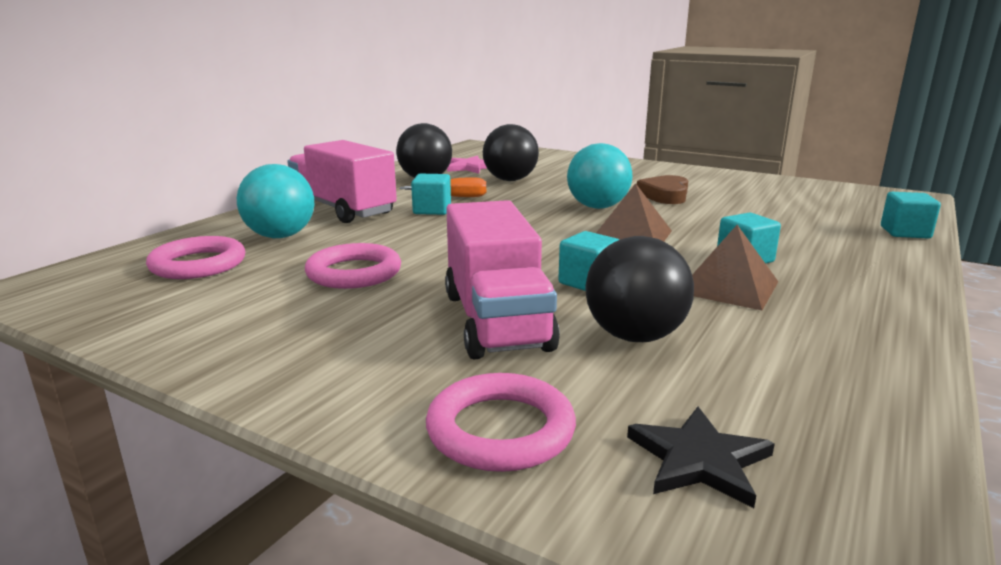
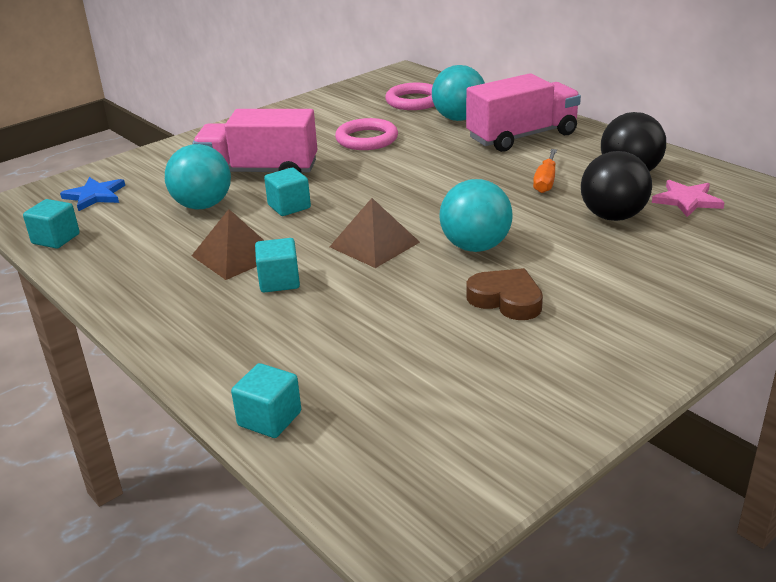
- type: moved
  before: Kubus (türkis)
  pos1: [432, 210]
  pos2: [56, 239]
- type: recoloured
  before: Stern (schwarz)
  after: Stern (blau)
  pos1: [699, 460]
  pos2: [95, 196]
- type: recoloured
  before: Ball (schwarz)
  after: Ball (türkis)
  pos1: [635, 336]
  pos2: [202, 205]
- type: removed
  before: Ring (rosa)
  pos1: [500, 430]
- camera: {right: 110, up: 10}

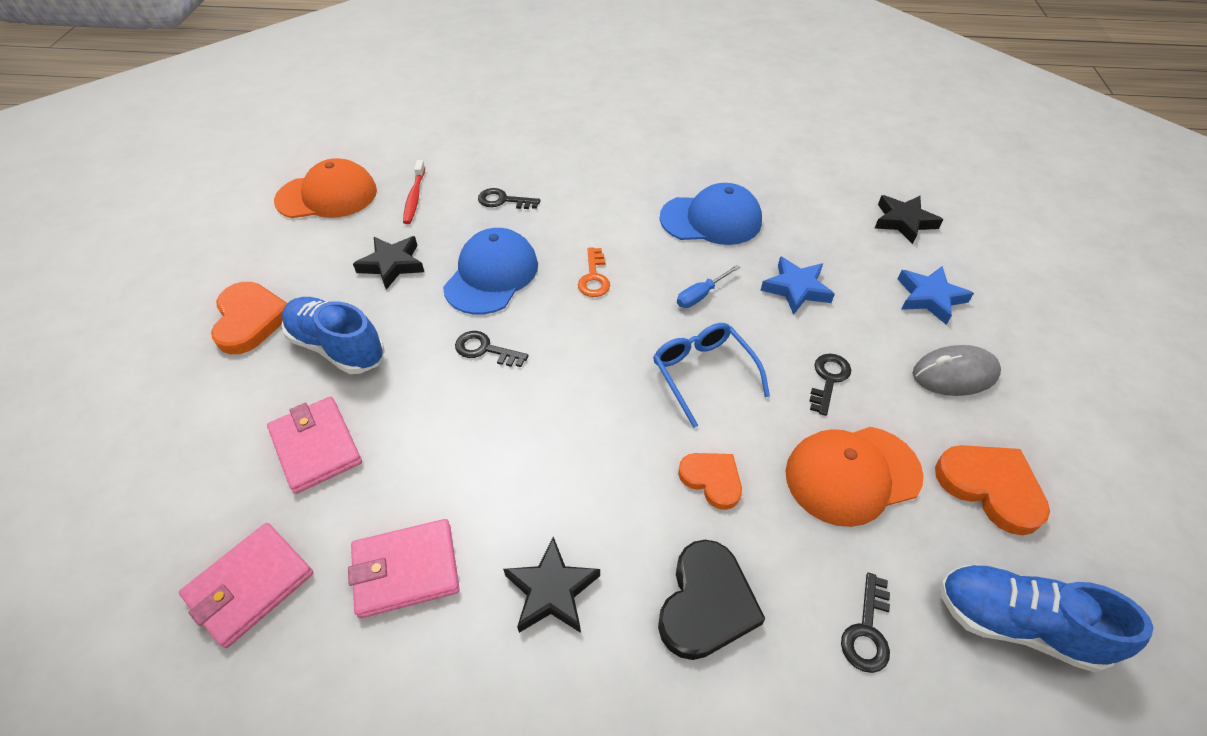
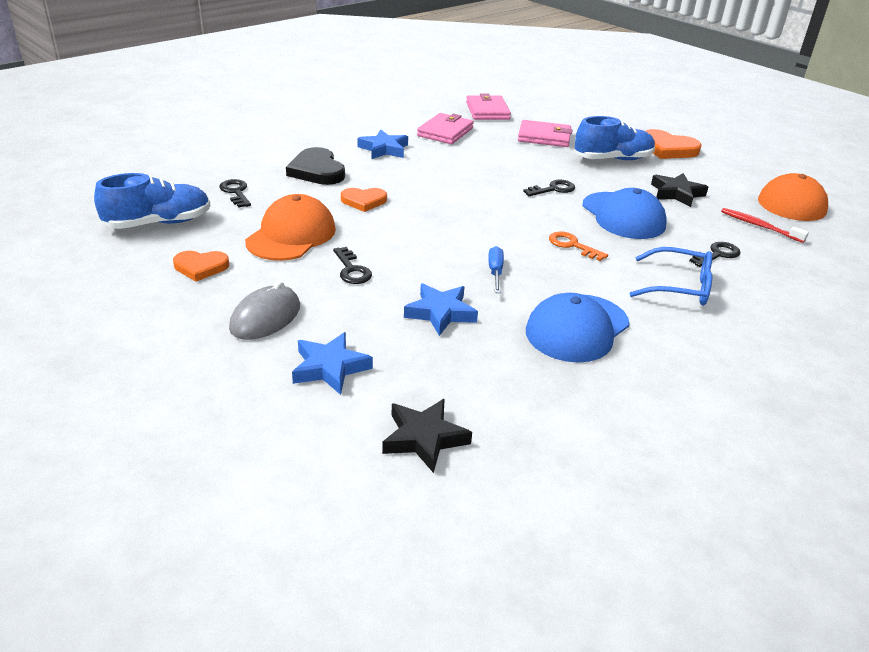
- type: resized
  before: Herz (orange)
  pos1: [990, 487]
  pos2: [201, 267]
  scale: 0.65
- type: recoloured
  before: Stern (schwarz)
  after: Stern (blau)
  pos1: [552, 591]
  pos2: [384, 149]
- type: moved
  before: Brille (blau)
  pos1: [703, 374]
  pos2: [679, 287]
- camera: {right: 130, up: -15}

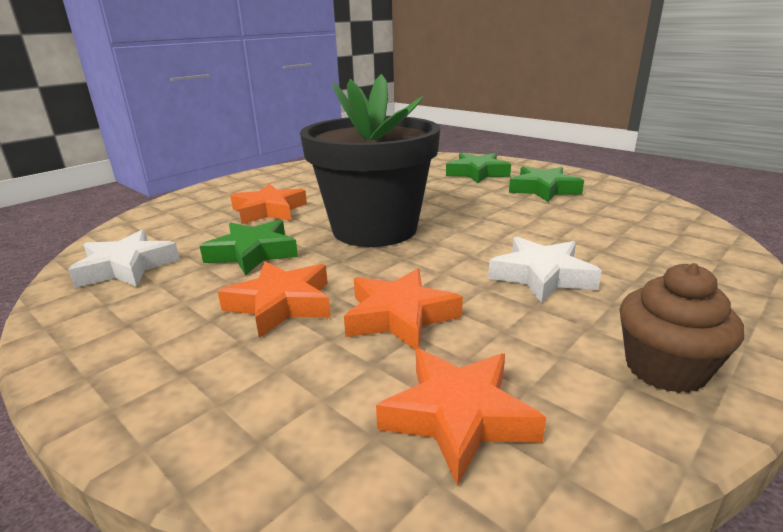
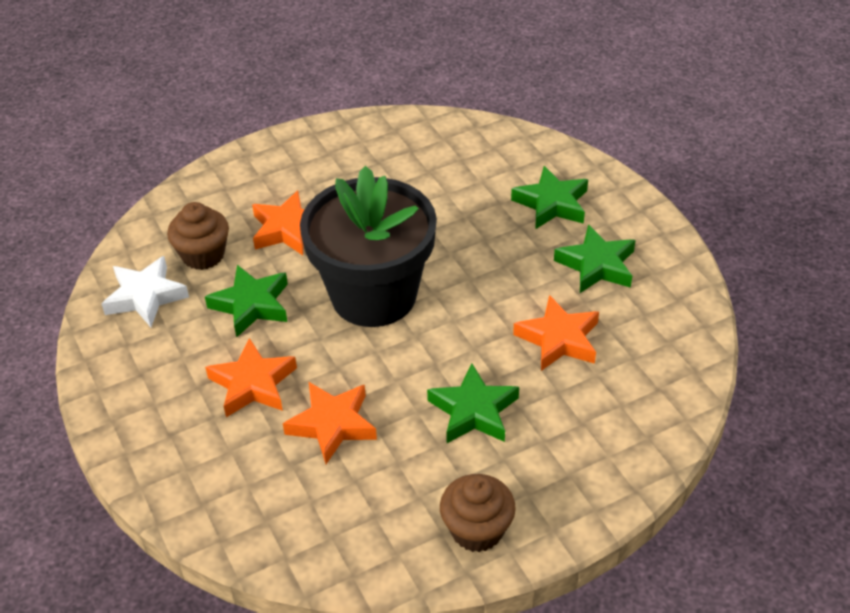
- type: added
  after: Muffin (braun)
  pos2: [203, 255]
- type: recoloured
  before: Stern (weiß)
  after: Stern (grün)
  pos1: [541, 276]
  pos2: [473, 411]
- type: moved
  before: Stern (orange)
  pos1: [458, 416]
  pos2: [559, 339]
- camera: {right: 20, up: 20}

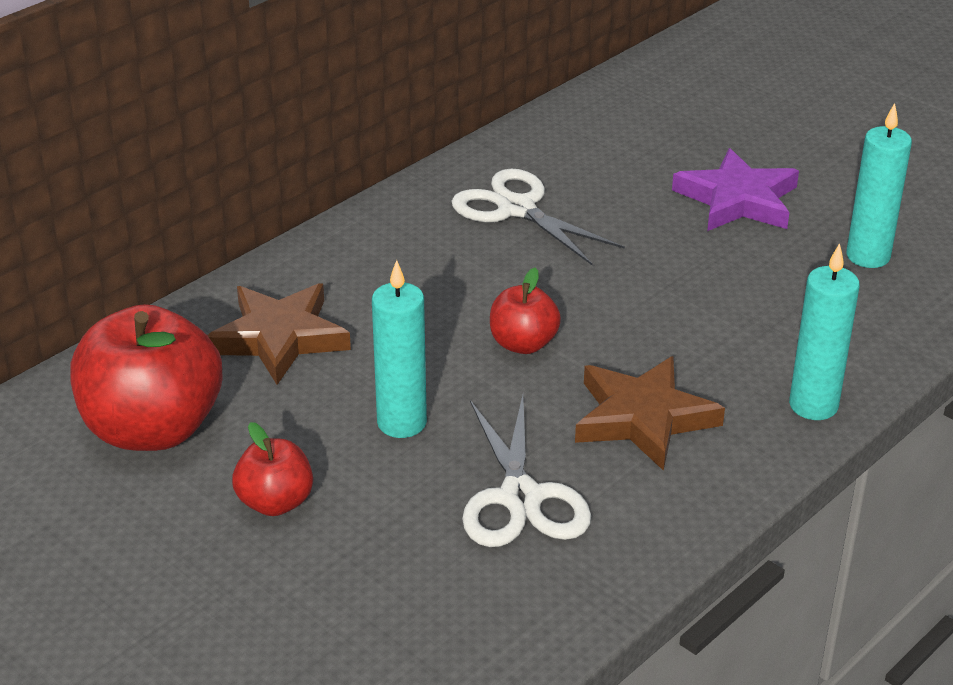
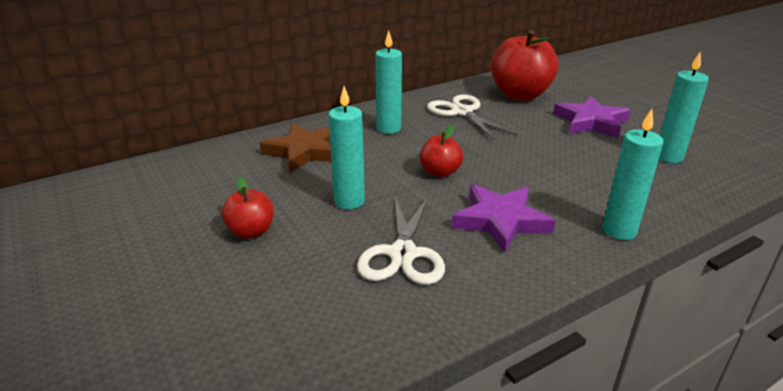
- type: added
  after: Kerze (türkis)
  pos2: [388, 128]
- type: recoloured
  before: Stern (braun)
  after: Stern (lila)
  pos1: [643, 418]
  pos2: [500, 221]
- type: moved
  before: Apfel (rot)
  pos1: [153, 429]
  pos2: [520, 95]
- camera: {right: 15, up: -5}

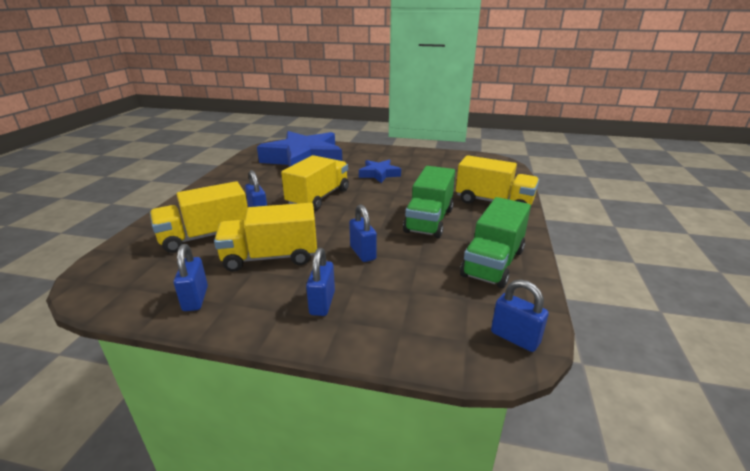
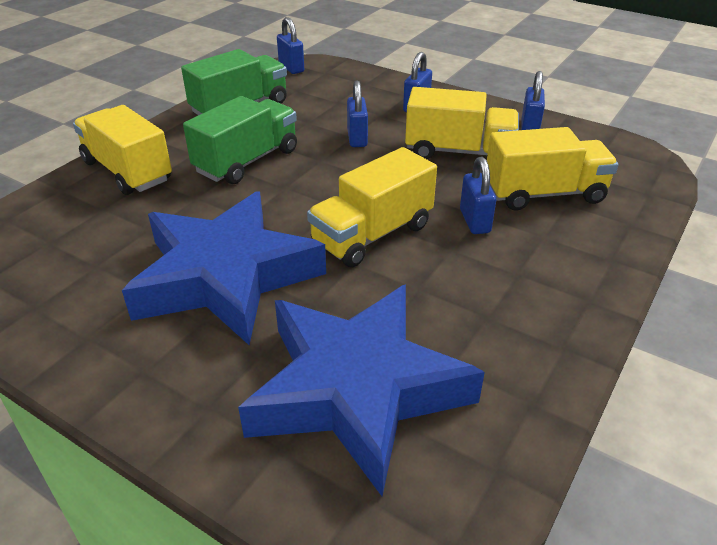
- type: resized
  before: Stern (blau)
  pos1: [379, 174]
  pos2: [226, 276]
  scale: 2.16
- camera: {right: -160, up: 10}

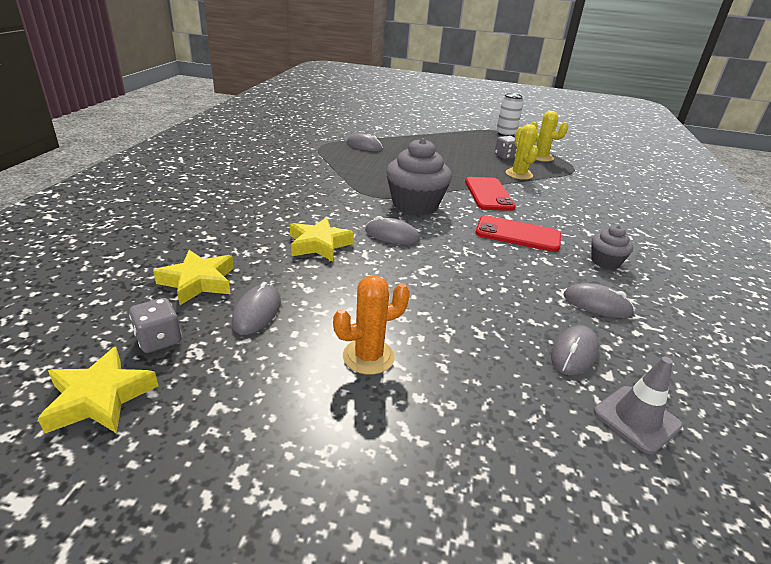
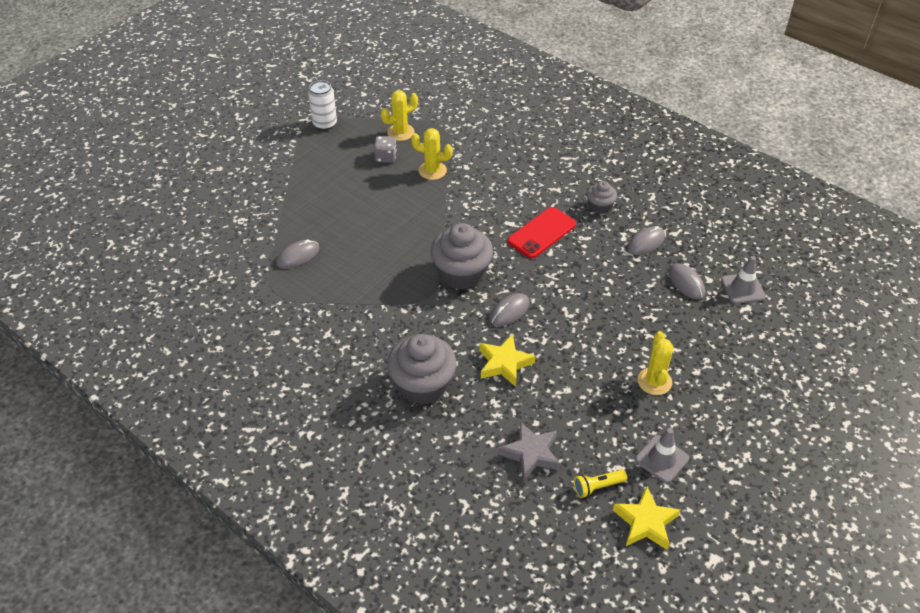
- type: added
  after: Muffin (grau)
  pos2: [422, 385]
- type: recoloured
  before: Stern (gelb)
  after: Stern (grau)
  pos1: [198, 282]
  pos2: [531, 454]
- type: replaced
  before: Spielwürfel (grau)
  after: Taschenlampe (gelb)
  pos1: [159, 340]
  pos2: [597, 487]
- type: added
  after: Leitkegel (grau)
  pos2: [661, 459]
- type: recoloured
  before: Kaktus (orange)
  after: Kaktus (gelb)
  pos1: [368, 356]
  pos2: [654, 381]
- type: removed
  before: Computermaus (grau)
  pos1: [257, 312]
- type: removed
  before: Handy (rot)
  pos1: [488, 194]
- camera: {right: -60, up: 15}

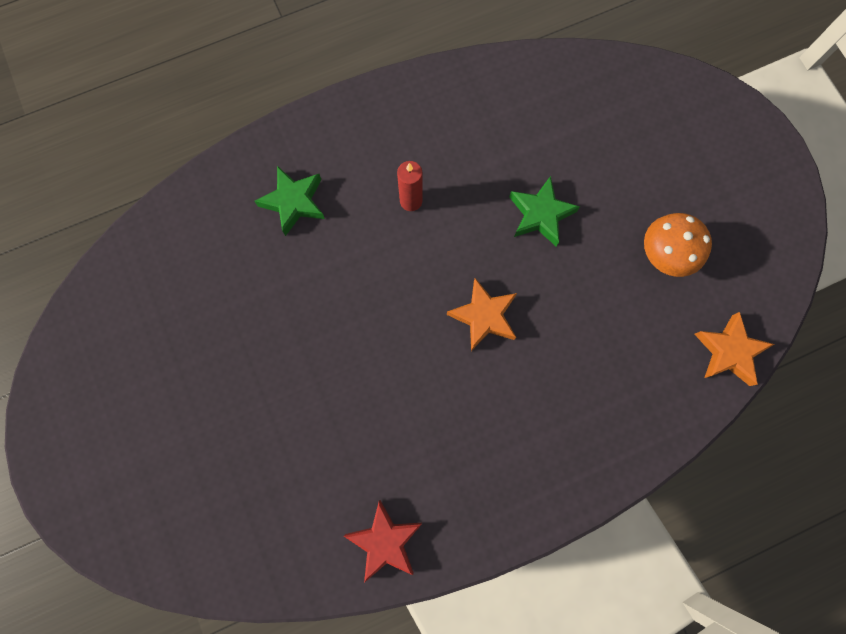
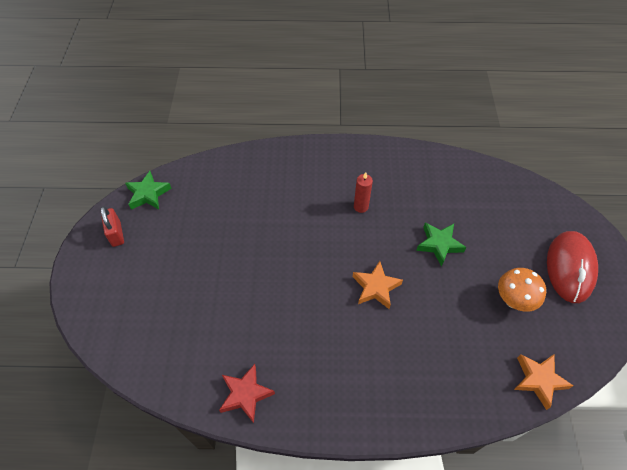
- type: added
  after: Vorhängeschloss (rot)
  pos2: [116, 234]
- type: moved
  before: Stern (grün)
  pos1: [294, 202]
  pos2: [148, 194]
- type: added
  after: Computermaus (rot)
  pos2: [570, 268]
- camera: {right: 25, up: -20}

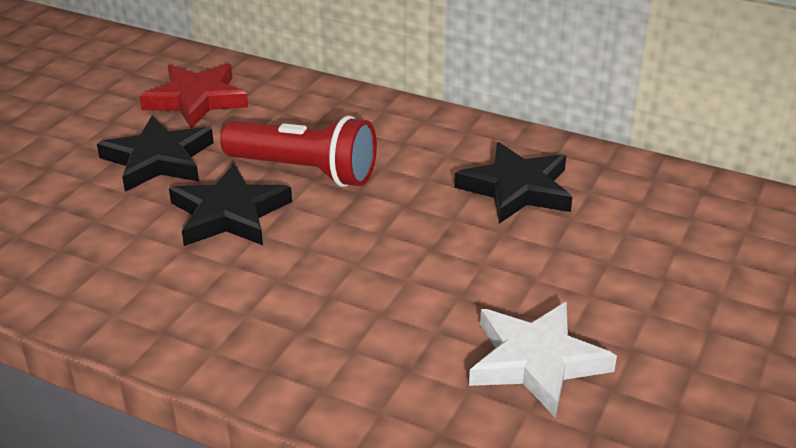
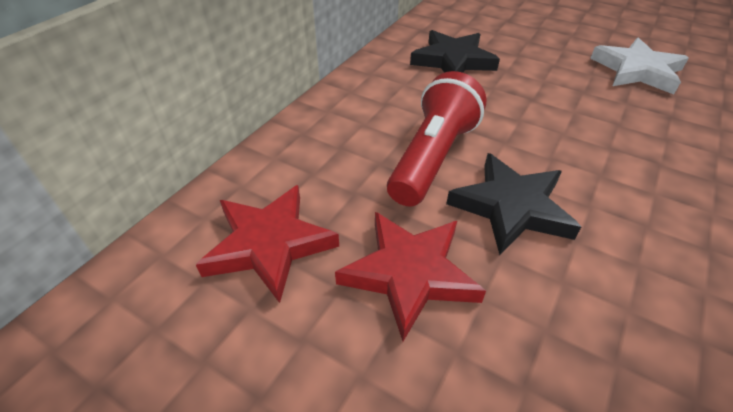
- type: recoloured
  before: Stern (schwarz)
  after: Stern (rot)
  pos1: [158, 160]
  pos2: [409, 274]
- camera: {right: -85, up: 10}

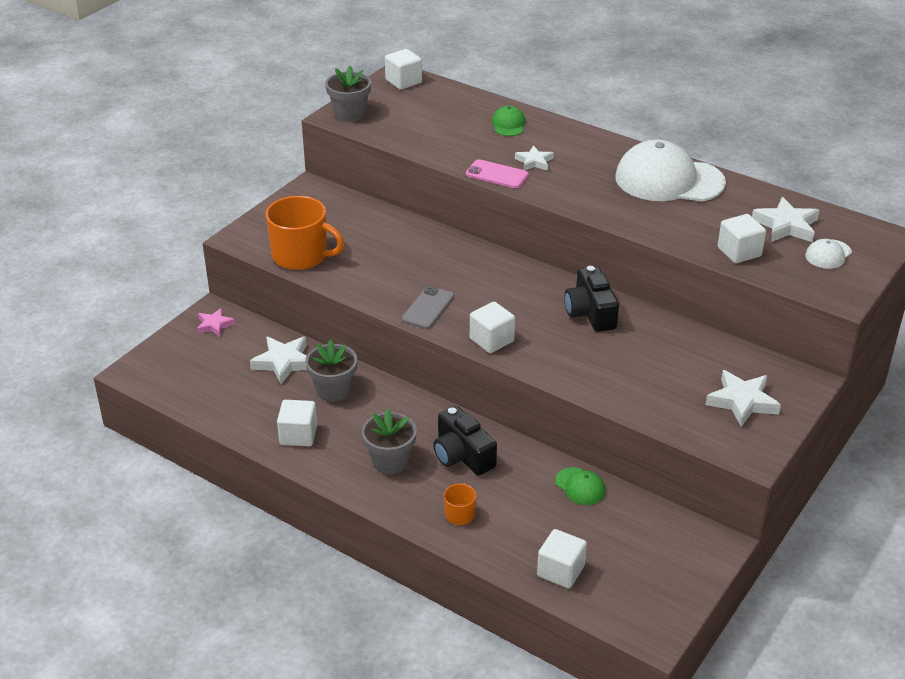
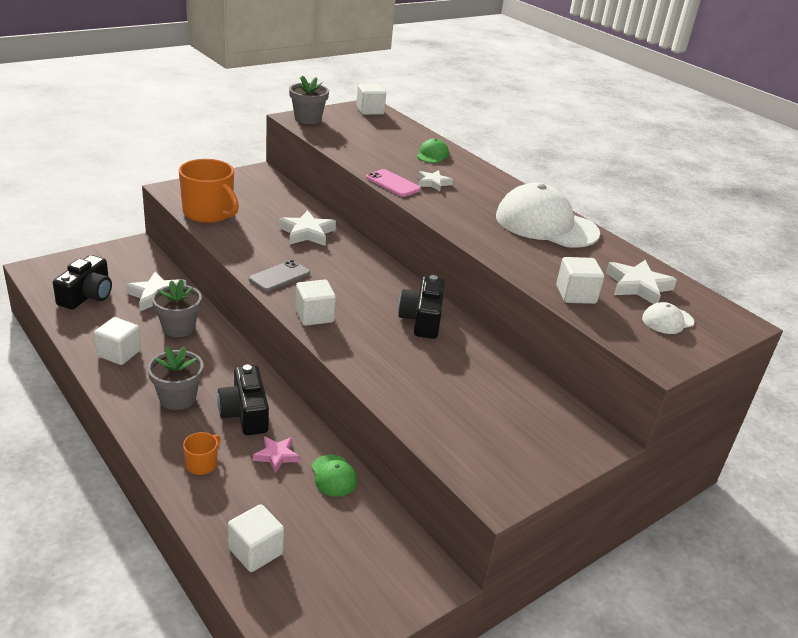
- type: added
  after: Kamera (schwarz)
  pos2: [87, 295]
- type: moved
  before: Stern (rosa)
  pos1: [214, 325]
  pos2: [276, 456]
- type: moved
  before: Stern (weiß)
  pos1: [742, 401]
  pos2: [307, 233]
- camera: {right: 15, up: -5}

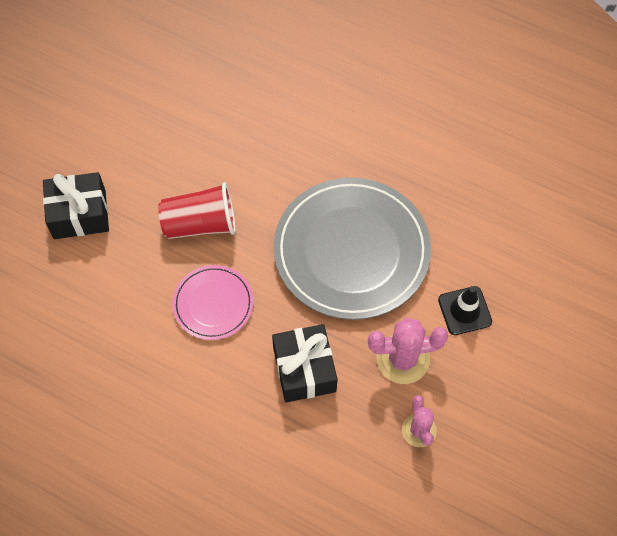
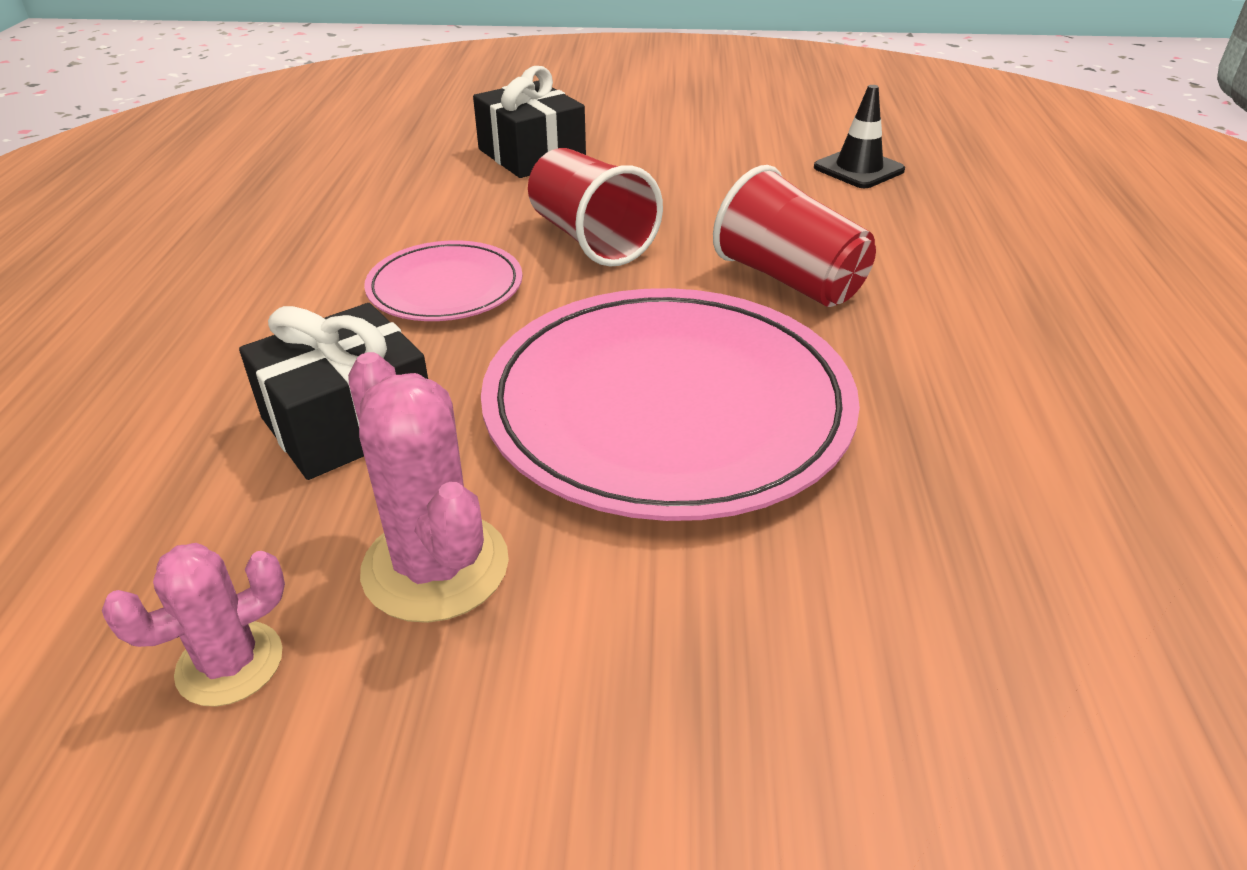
- type: recoloured
  before: Teller (grau)
  after: Teller (rosa)
  pos1: [351, 251]
  pos2: [668, 406]
- type: added
  after: Becher (rot)
  pos2: [789, 280]
- type: moved
  before: Leitkegel (schwarz)
  pos1: [464, 311]
  pos2: [858, 169]
- camera: {right: 65, up: -25}

